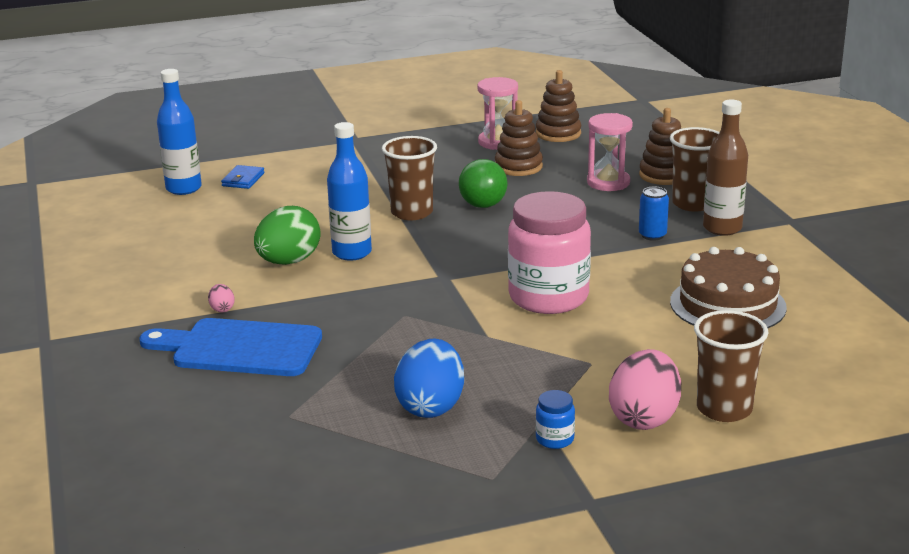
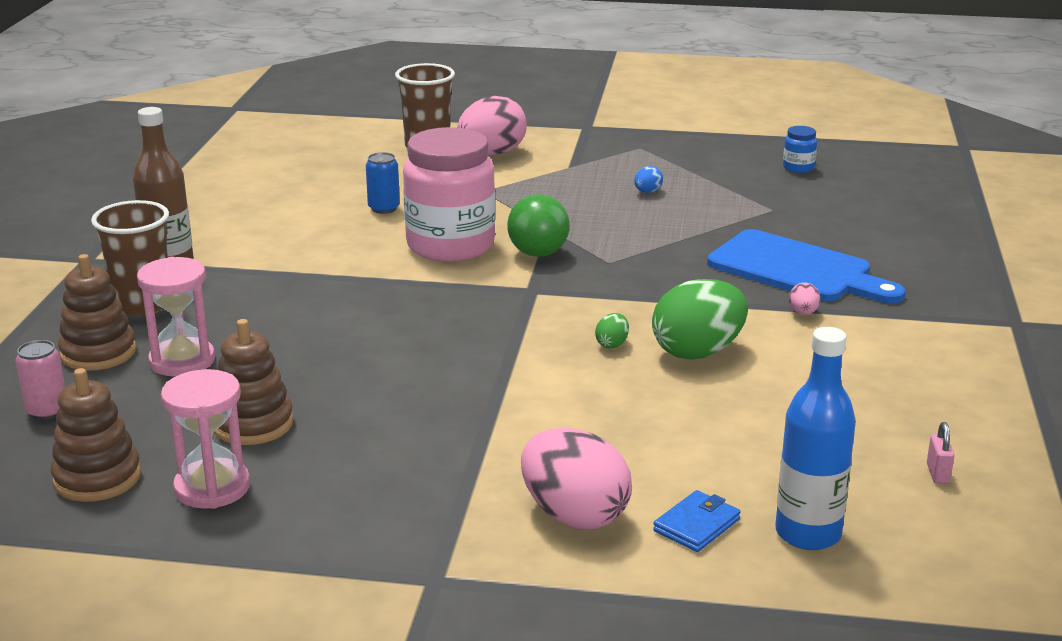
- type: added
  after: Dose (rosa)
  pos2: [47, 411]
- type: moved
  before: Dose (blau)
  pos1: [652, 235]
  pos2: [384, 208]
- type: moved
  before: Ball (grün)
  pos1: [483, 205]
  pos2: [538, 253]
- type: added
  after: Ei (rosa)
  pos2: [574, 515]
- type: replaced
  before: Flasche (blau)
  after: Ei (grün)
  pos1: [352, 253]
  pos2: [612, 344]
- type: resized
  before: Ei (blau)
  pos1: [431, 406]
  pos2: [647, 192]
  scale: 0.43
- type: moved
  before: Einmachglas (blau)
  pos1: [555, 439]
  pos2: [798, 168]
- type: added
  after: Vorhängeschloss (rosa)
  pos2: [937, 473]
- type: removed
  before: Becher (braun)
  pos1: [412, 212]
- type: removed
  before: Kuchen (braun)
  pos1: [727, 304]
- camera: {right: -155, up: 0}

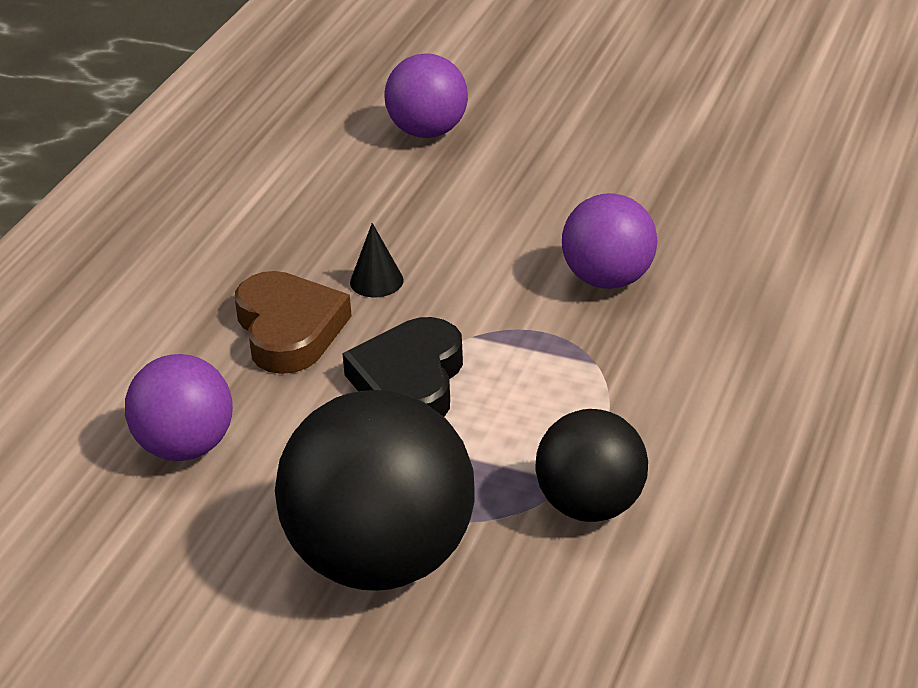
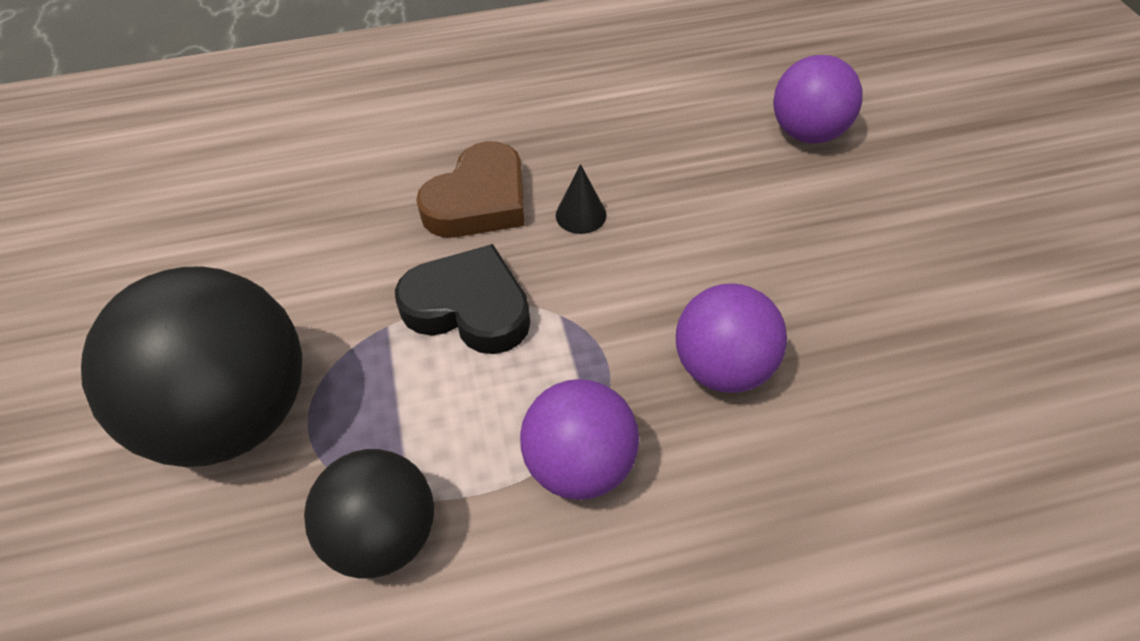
- type: turned
  before: Herz (schwarz)
  pos1: [409, 381]
  pos2: [469, 307]
  turn: 45
- type: moved
  before: Ball (lila)
  pos1: [186, 447]
  pos2: [580, 465]
- camera: {right: 55, up: 15}

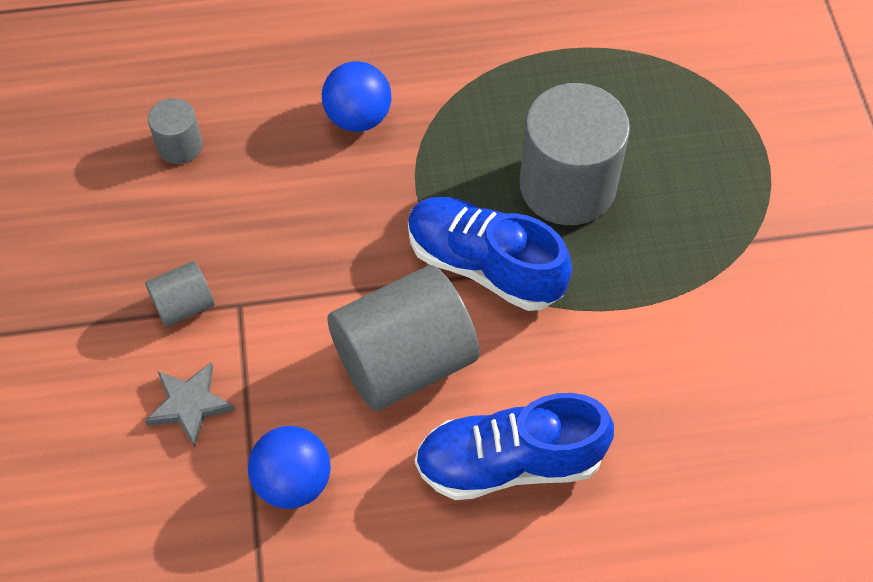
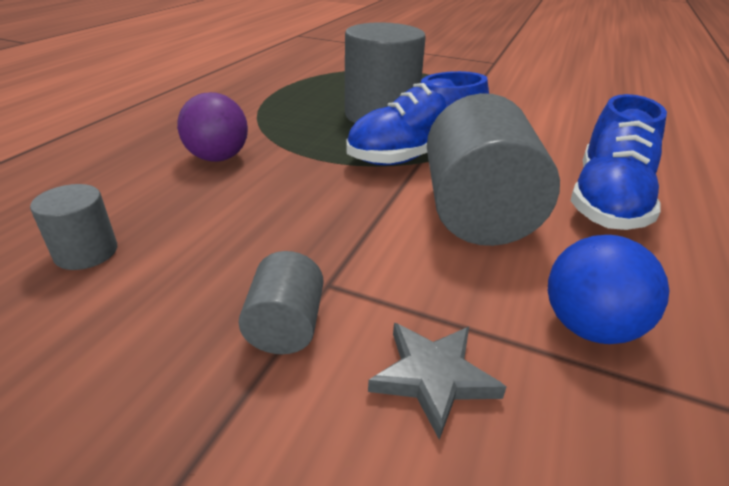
- type: recoloured
  before: Ball (blau)
  after: Ball (lila)
  pos1: [358, 117]
  pos2: [218, 158]
- camera: {right: -60, up: -25}

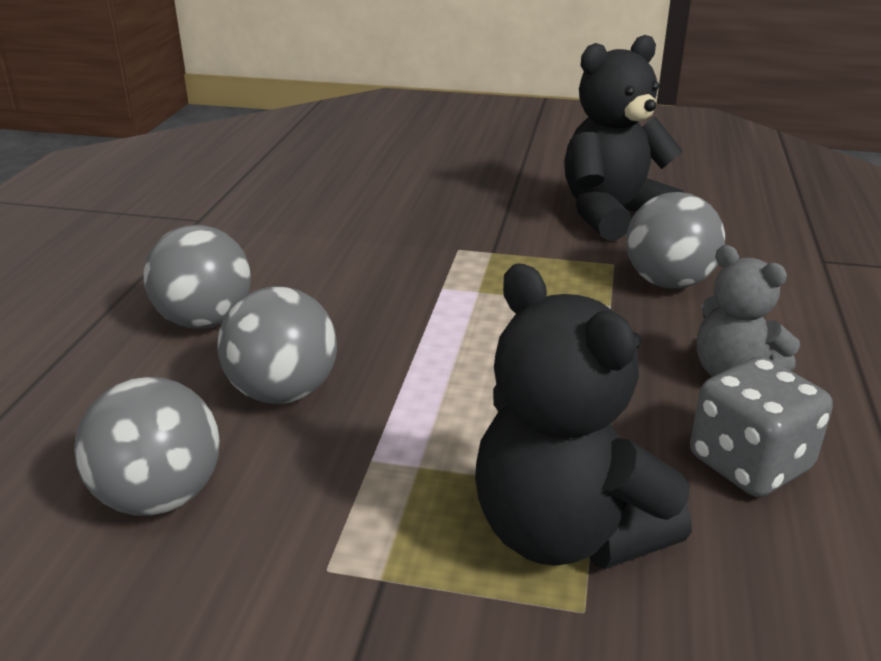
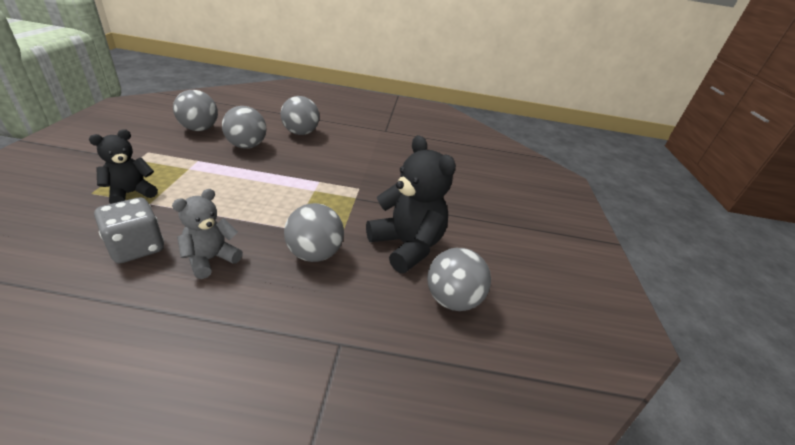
- type: resized
  before: Teddybär (schwarz)
  pos1: [565, 532]
  pos2: [131, 193]
  scale: 0.6
- type: added
  after: Ball (grau)
  pos2: [452, 299]
- camera: {right: 80, up: 5}

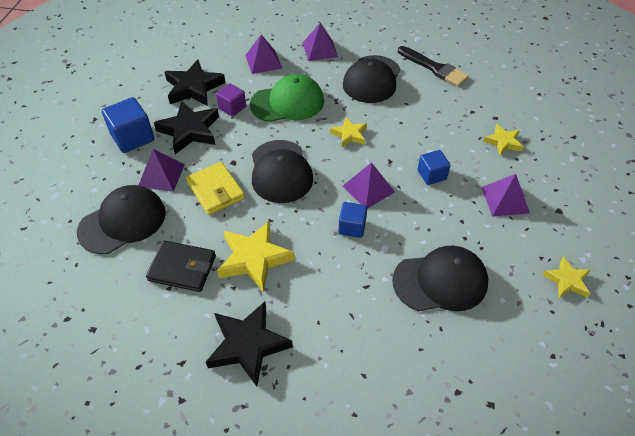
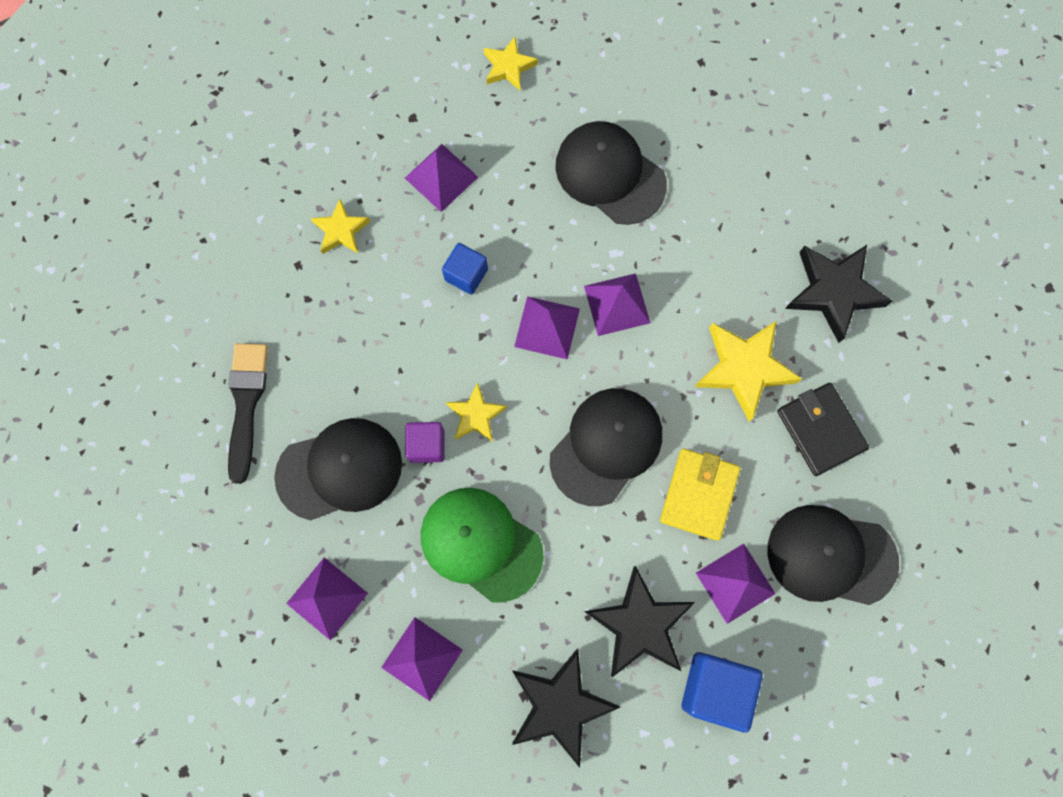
- type: moved
  before: Kubus (lila)
  pos1: [232, 108]
  pos2: [427, 445]
- type: replaced
  before: Kubus (blau)
  after: Pyramide (lila)
  pos1: [352, 227]
  pos2: [617, 304]
- camera: {right: -130, up: 25}

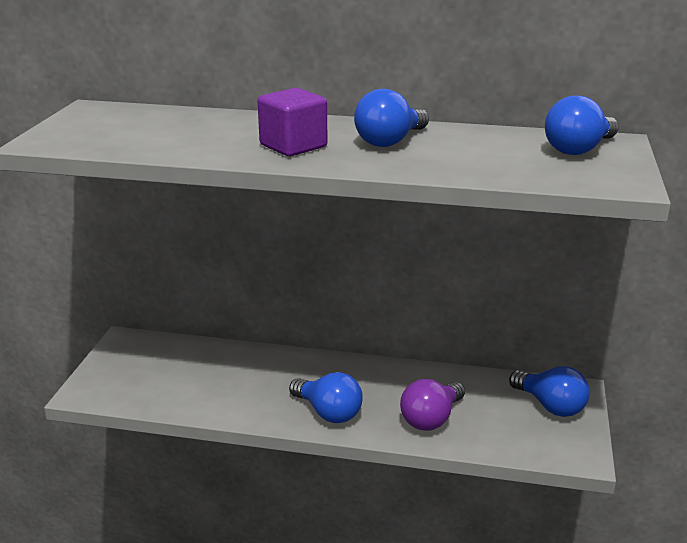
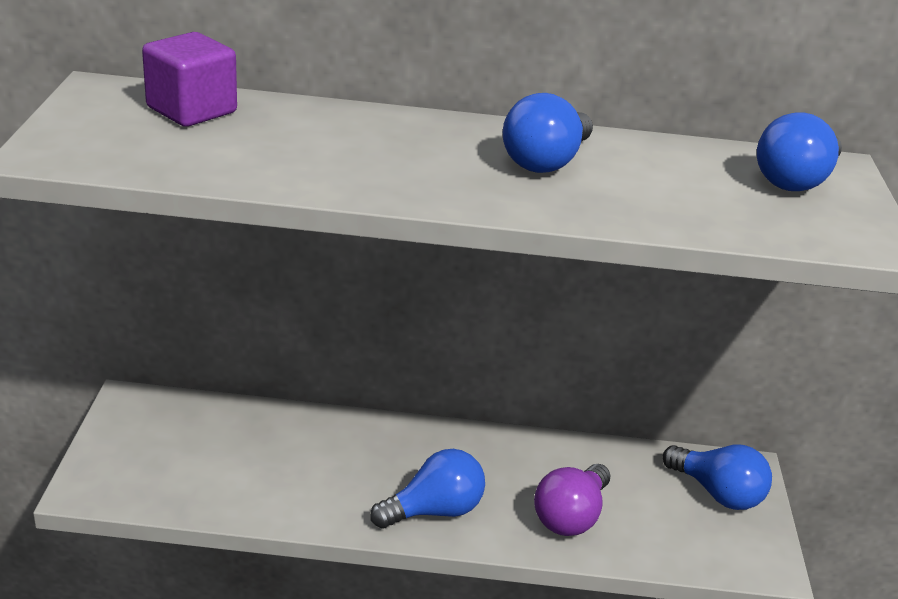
- type: moved
  before: Kubus (lila)
  pos1: [293, 146]
  pos2: [191, 110]
- type: turned
  before: Glühbirne (blau)
  pos1: [328, 412]
  pos2: [434, 511]
  turn: -60
- camera: {right: -10, up: 5}

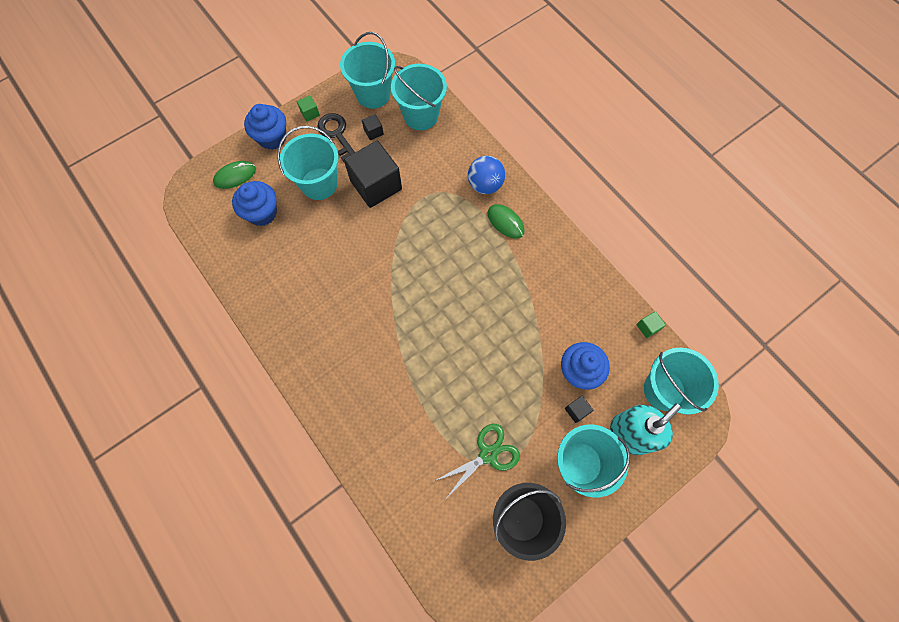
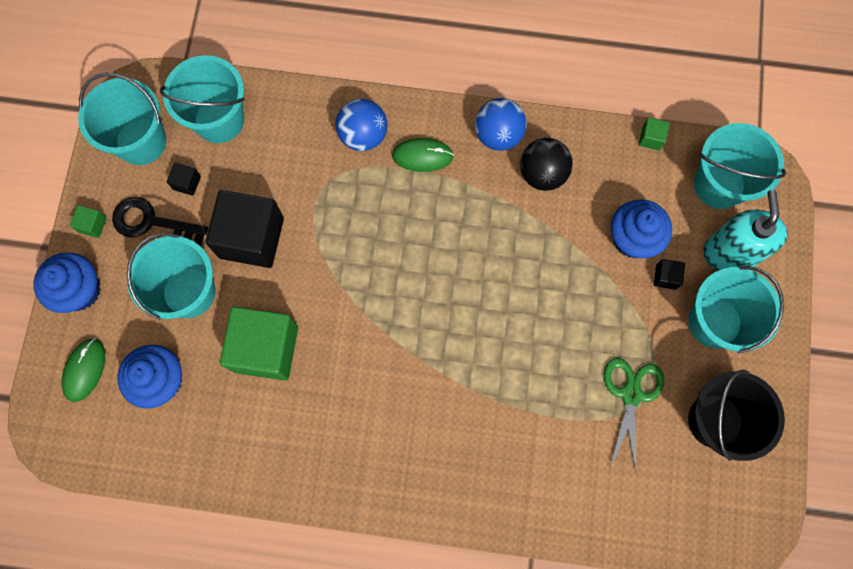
- type: added
  after: Kubus (grün)
  pos2: [266, 349]
- type: added
  after: Ball (blau)
  pos2: [498, 135]
- type: added
  after: Ball (schwarz)
  pos2: [542, 174]
- camera: {right: -45, up: 5}

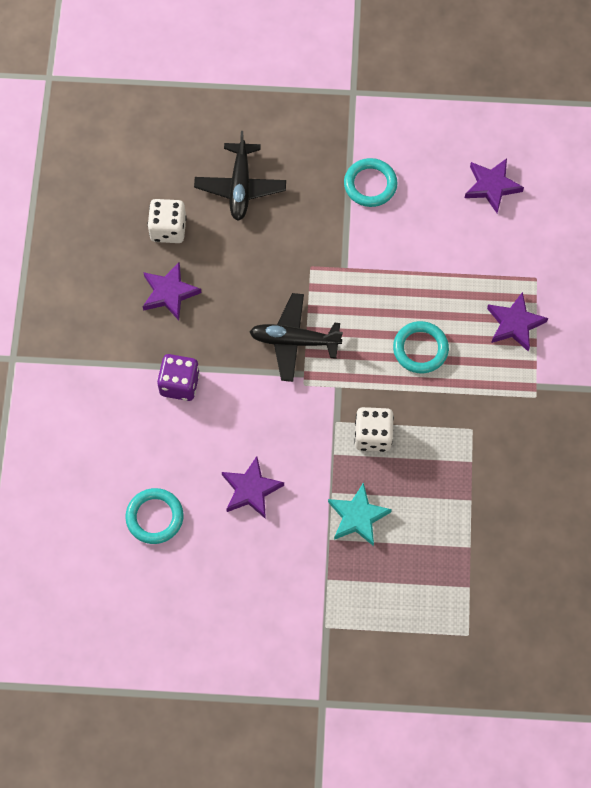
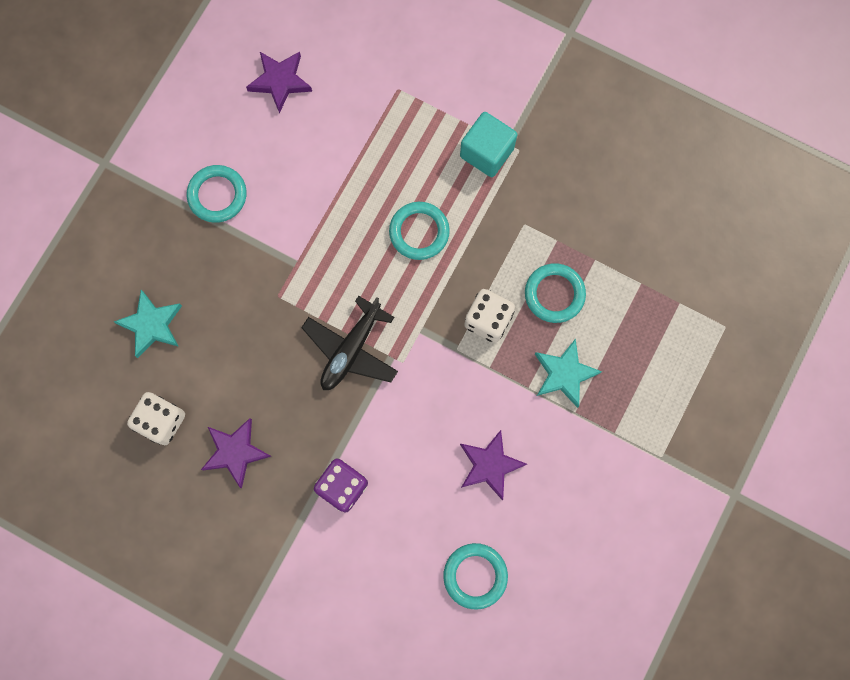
- type: replaced
  before: Flugzeug (schwarz)
  after: Stern (türkis)
  pos1: [240, 187]
  pos2: [151, 325]
- type: added
  after: Kubus (türkis)
  pos2: [487, 152]
- type: added
  after: Ring (türkis)
  pos2: [554, 294]
- type: removed
  before: Stern (lila)
  pos1: [515, 324]
- camera: {right: -65, up: 10}

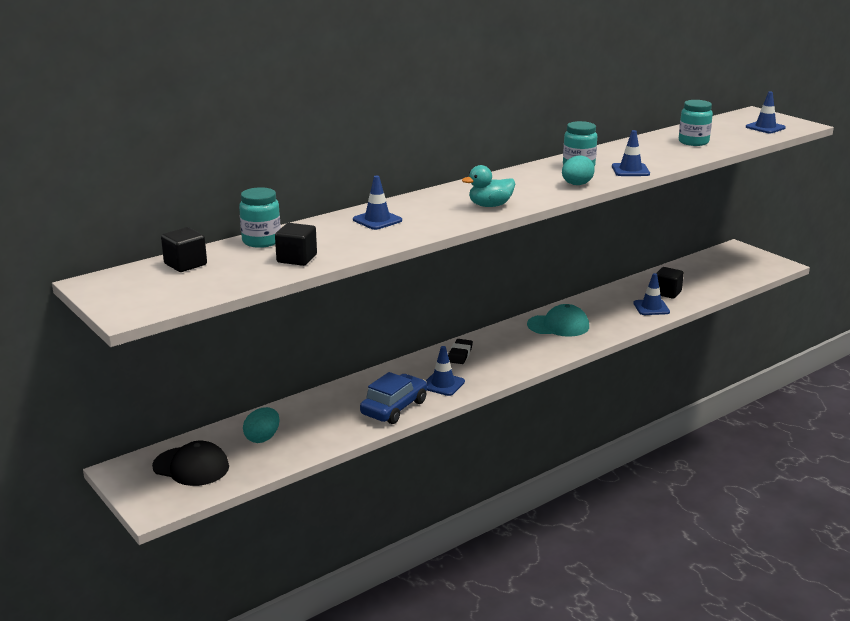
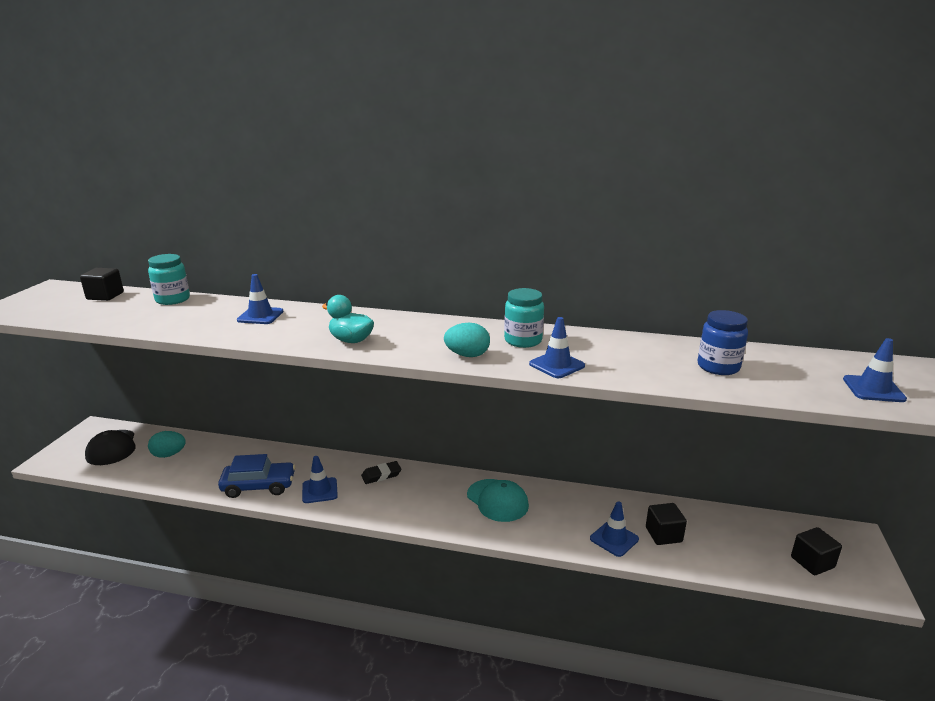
- type: recoloured
  before: Einmachglas (türkis)
  after: Einmachglas (blau)
  pos1: [693, 142]
  pos2: [718, 367]
- type: moved
  before: Kubus (schwarz)
  pos1: [297, 259]
  pos2: [812, 562]
- camera: {right: 50, up: 0}

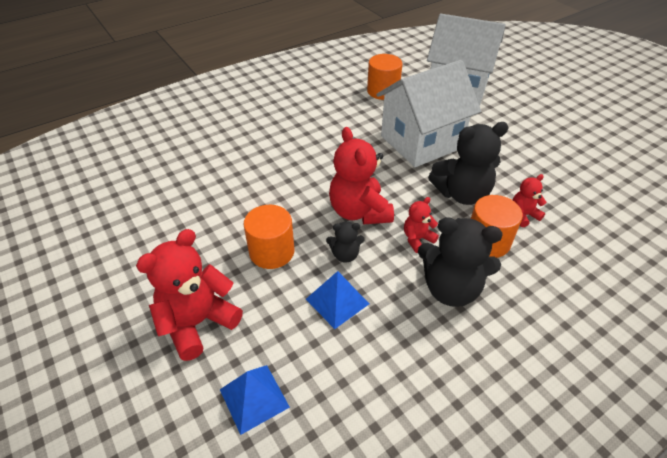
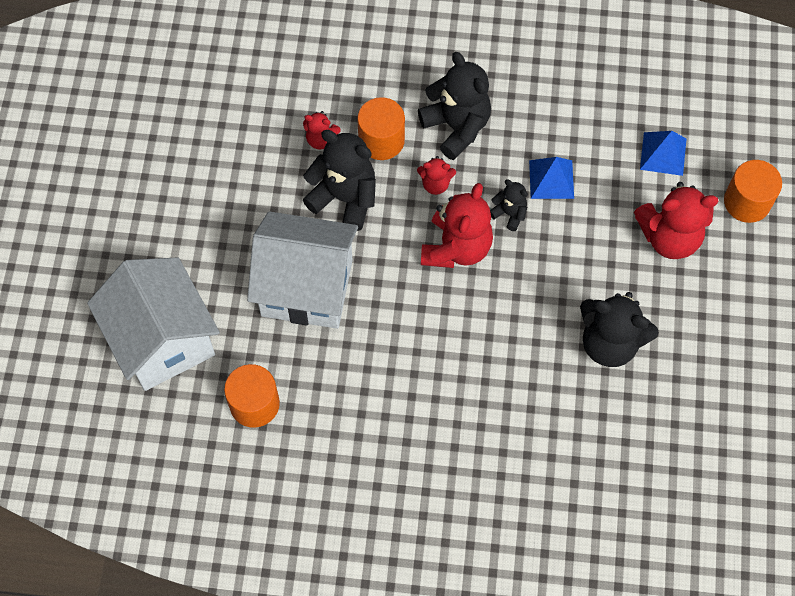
- type: added
  after: Teddybär (schwarz)
  pos2: [610, 342]
- type: moved
  before: Vollzylinder (orange)
  pos1: [272, 252]
  pos2: [747, 202]
- camera: {right: -140, up: 20}

